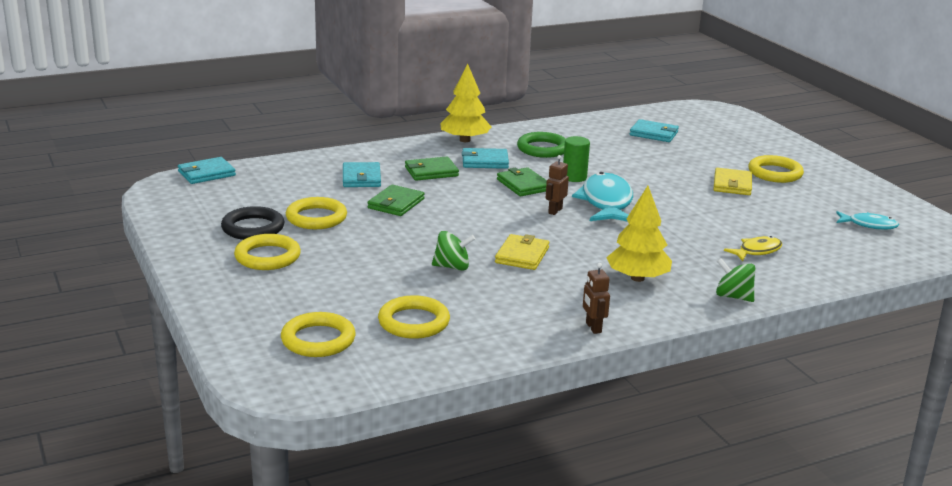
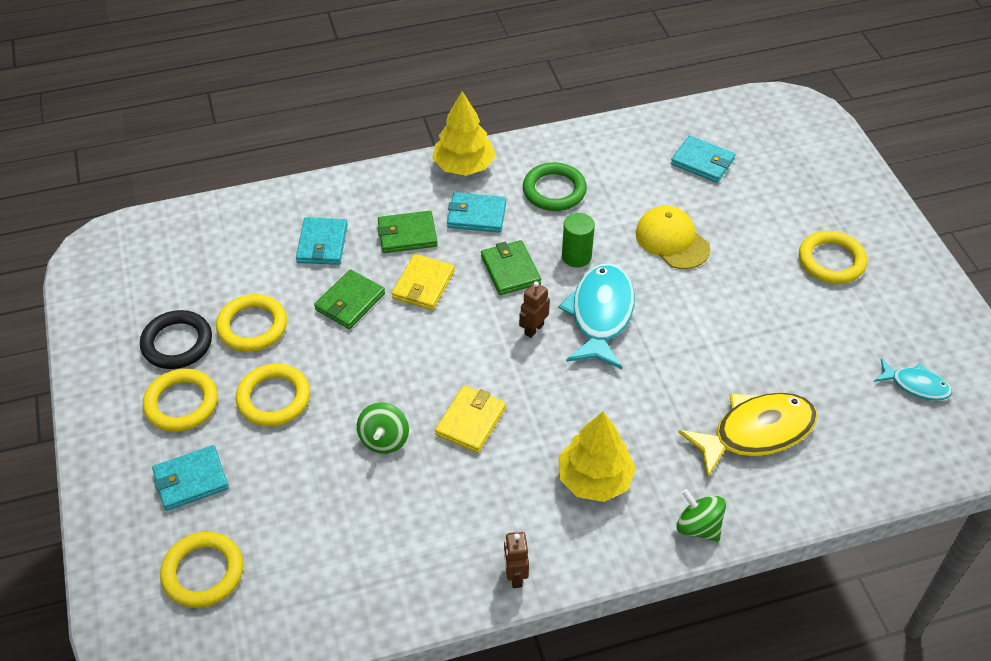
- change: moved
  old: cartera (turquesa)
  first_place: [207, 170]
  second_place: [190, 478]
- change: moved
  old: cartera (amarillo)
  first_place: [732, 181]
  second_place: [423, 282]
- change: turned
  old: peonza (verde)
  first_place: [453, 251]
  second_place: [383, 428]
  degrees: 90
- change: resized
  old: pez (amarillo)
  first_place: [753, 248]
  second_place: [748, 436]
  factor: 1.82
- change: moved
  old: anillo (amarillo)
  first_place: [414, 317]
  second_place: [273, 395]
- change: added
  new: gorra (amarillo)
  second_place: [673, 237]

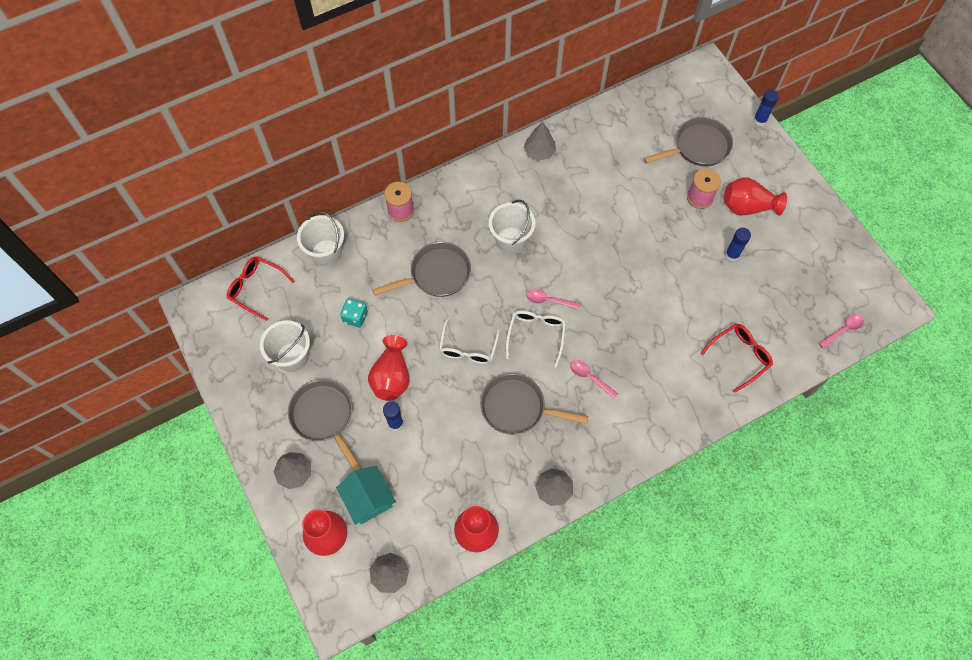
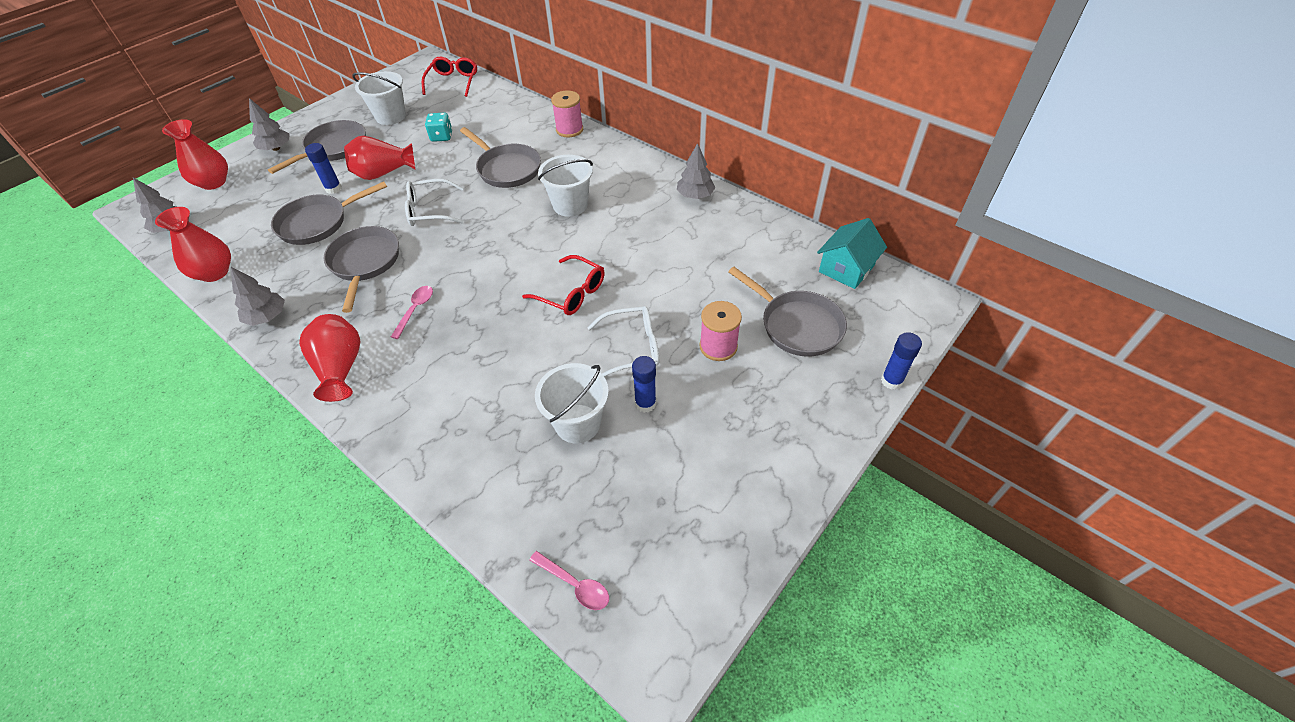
- change: moved
  old: florero (rojo)
  first_place: [755, 196]
  second_place: [330, 358]
- change: moved
  old: balde (blanco)
  first_place: [320, 239]
  second_place: [572, 403]
- change: removed
  old: cuchara (rosa)
  first_place: [553, 299]
- change: moved
  old: gafas (blanco)
  first_place: [536, 338]
  second_place: [623, 341]
- change: moved
  old: gafas (rojo)
  first_place: [736, 358]
  second_place: [563, 285]
- change: moved
  old: casa (turquesa)
  first_place: [366, 495]
  second_place: [852, 253]
- change: added
  new: sartén (gris)
  second_place: [329, 213]

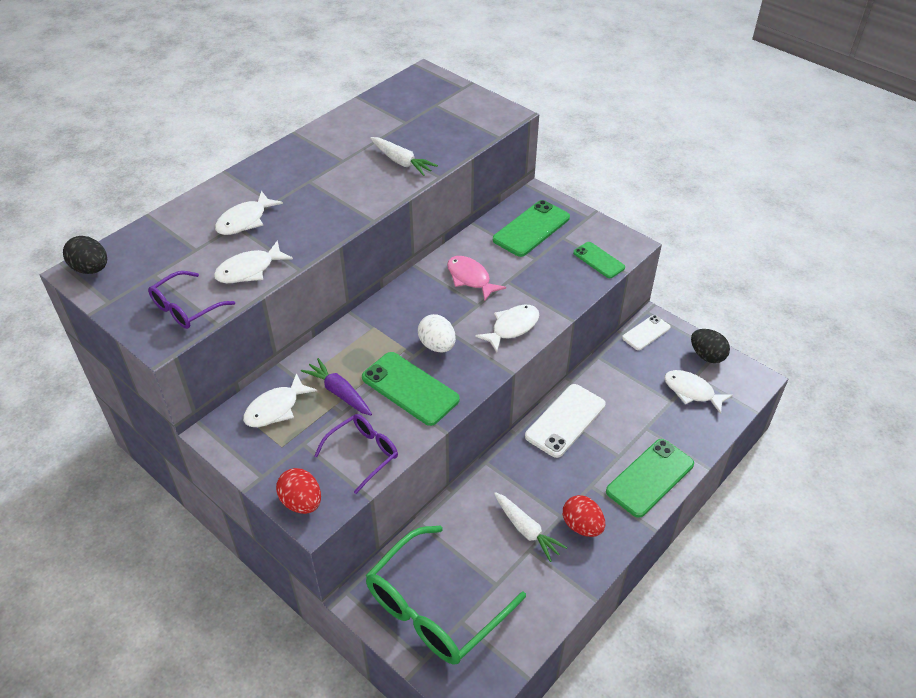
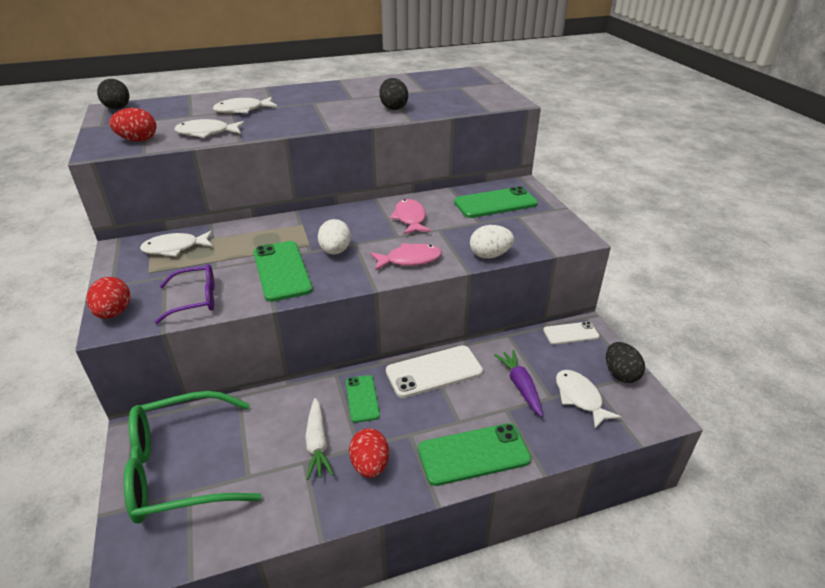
- change: replaced
  old: zanahoria (blanco)
  new: huevo (negro)
  first_place: [404, 156]
  second_place: [393, 94]
- change: moved
  old: móvil (verde)
  first_place: [599, 260]
  second_place: [363, 399]
- change: replaced
  old: gafas (morado)
  new: huevo (rojo)
  first_place: [191, 300]
  second_place: [132, 125]
- change: recoloured
  old: pez (blanco)
  new: pez (rosa)
  first_place: [507, 328]
  second_place: [406, 256]
- change: moved
  old: zanahoria (morado)
  first_place: [336, 387]
  second_place: [518, 383]
- change: added
  new: huevo (blanco)
  second_place: [492, 242]

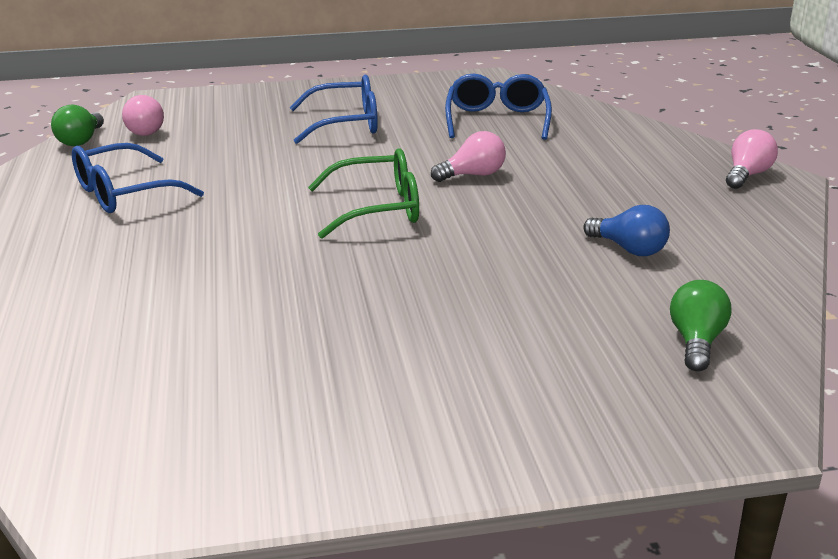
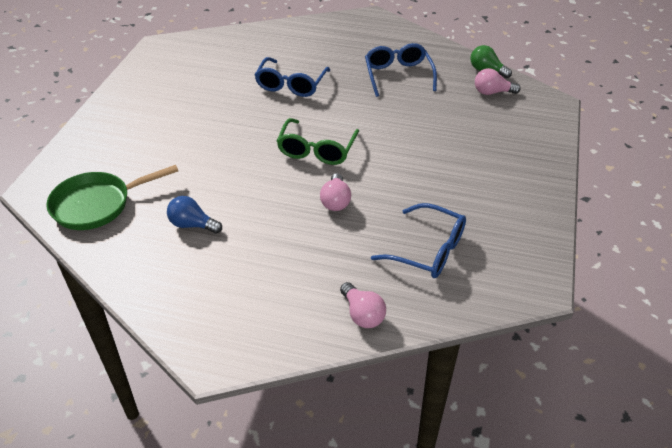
- change: moved
  old: gafas (azul)
  first_place: [334, 109]
  second_place: [292, 77]
- change: moved
  old: bombilla (rosa)
  first_place: [752, 159]
  second_place: [363, 305]
- change: turned
  old: bombilla (azul)
  first_place: [626, 230]
  second_place: [194, 215]
  degrees: 45
- change: replaced
  old: bombilla (verde)
  new: sartén (verde)
  first_place: [700, 325]
  second_place: [112, 197]

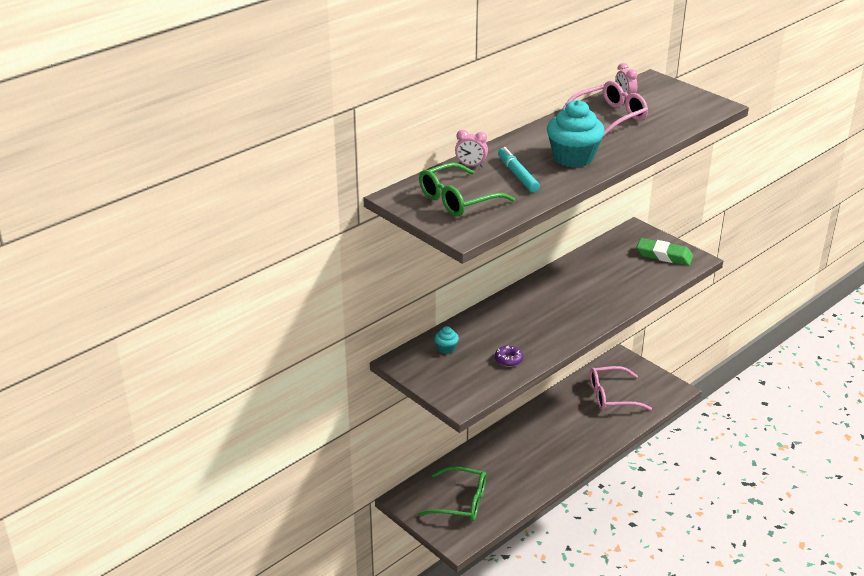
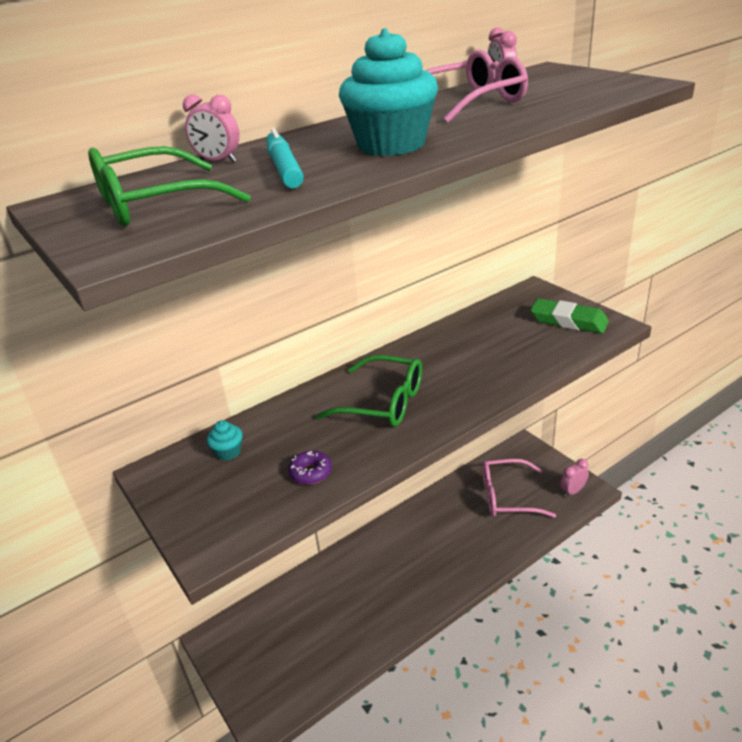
- change: moved
  old: gafas (verde)
  first_place: [452, 493]
  second_place: [369, 391]
- change: added
  new: despertador (rosa)
  second_place: [575, 478]

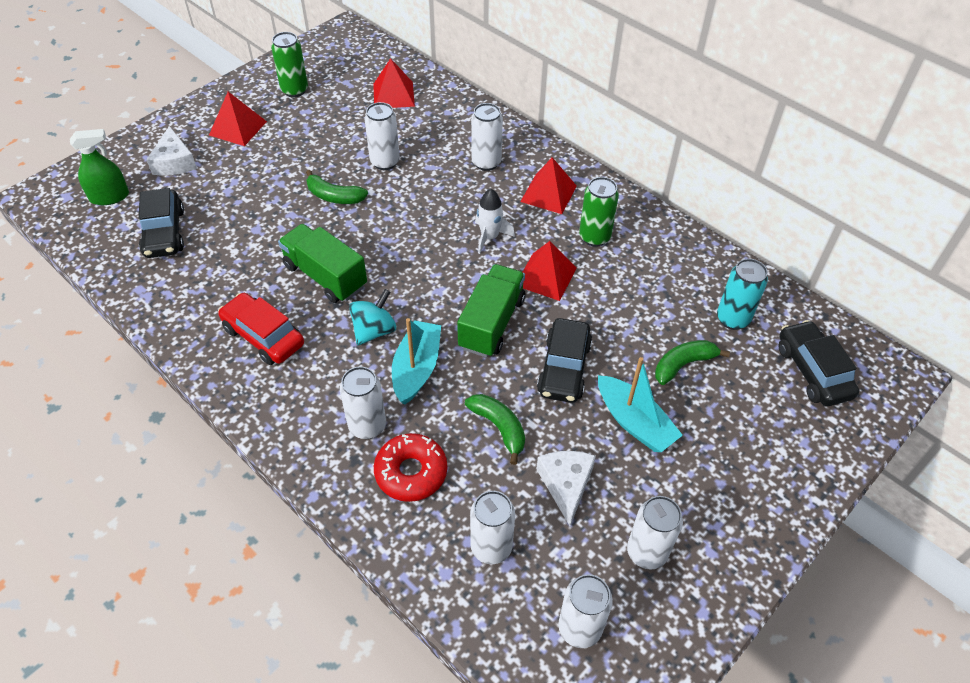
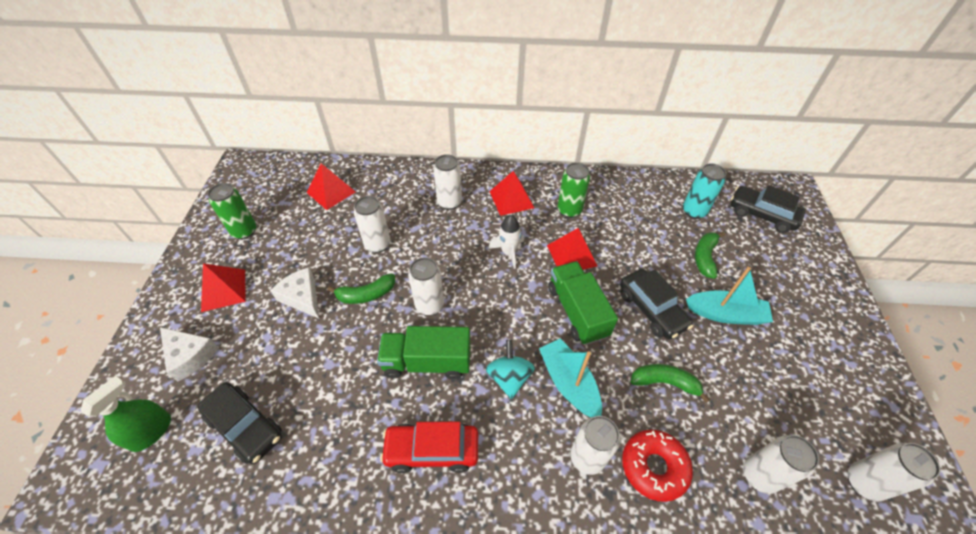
- change: moved
  old: queso (blanco)
  first_place: [566, 488]
  second_place: [294, 293]
- change: moved
  old: lata (blanco)
  first_place: [655, 533]
  second_place: [426, 286]

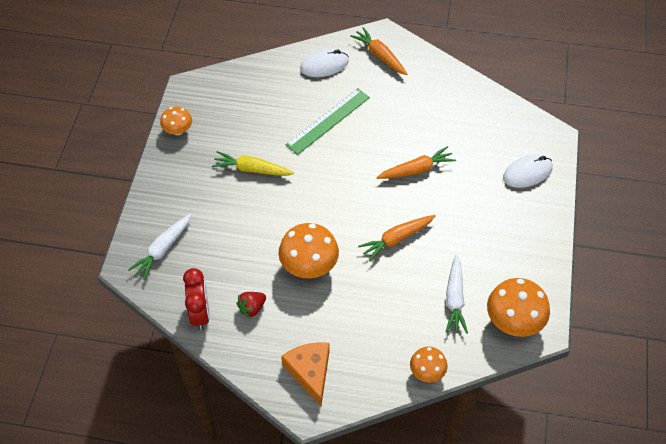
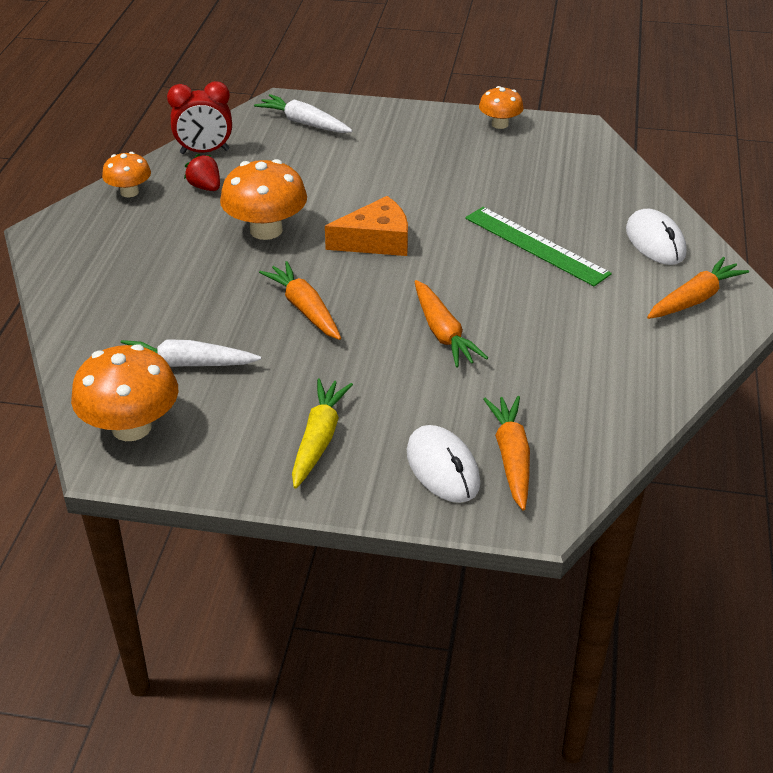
- change: moved
  old: zanahoria (amarillo)
  first_place: [253, 163]
  second_place: [322, 433]
- change: moved
  old: queso (naranja)
  first_place: [305, 374]
  second_place: [366, 226]
- change: moved
  old: seta (naranja)
  first_place: [429, 364]
  second_place: [126, 174]
- change: added
  new: zanahoria (naranja)
  second_place: [506, 453]

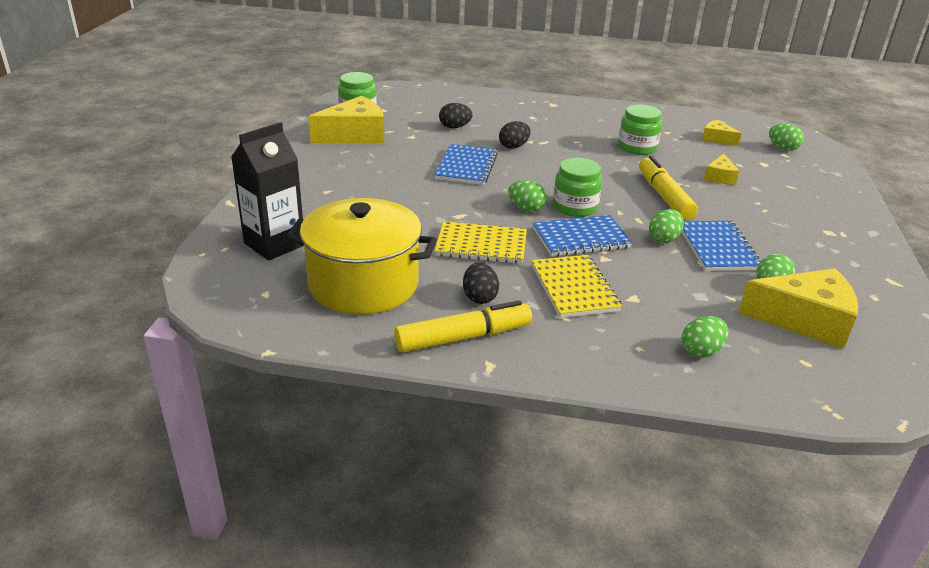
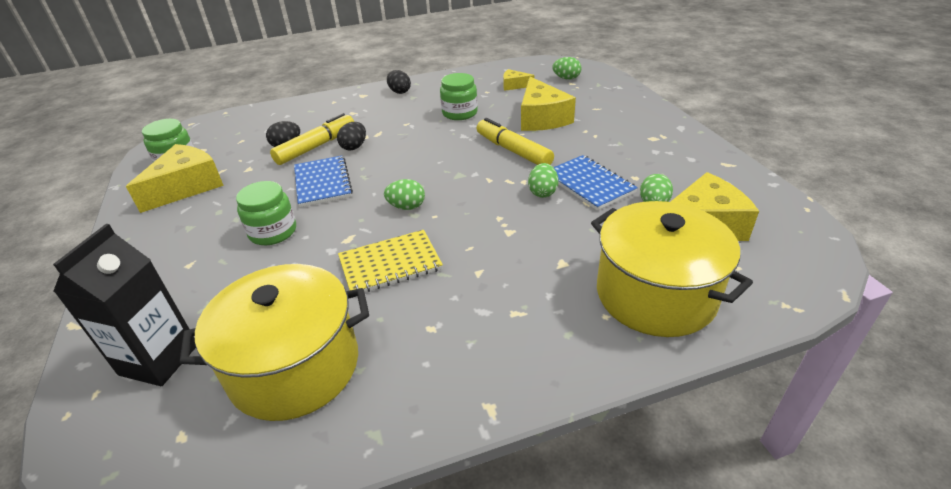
- change: resized
  old: queso (amarillo)
  first_place: [721, 169]
  second_place: [548, 104]
  factor: 1.98
- change: moved
  old: tarro (verde)
  first_place: [577, 187]
  second_place: [266, 213]
- change: removed
  old: cuaderno (azul)
  first_place: [583, 236]
- change: removed
  old: cuaderno (amarillo)
  first_place: [576, 286]
- change: moved
  old: huevo (negro)
  first_place: [481, 283]
  second_place: [399, 82]
- change: moved
  old: rotulador (amarillo)
  first_place: [463, 326]
  second_place: [312, 139]
- change: replaced
  old: huevo (verde)
  new: olla (amarillo)
  first_place: [705, 337]
  second_place: [672, 269]

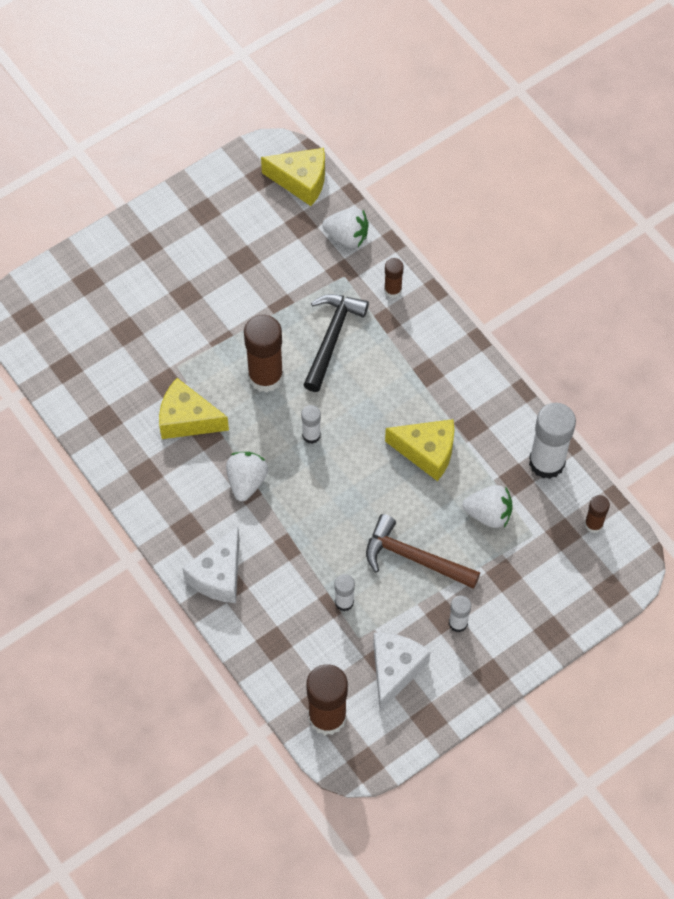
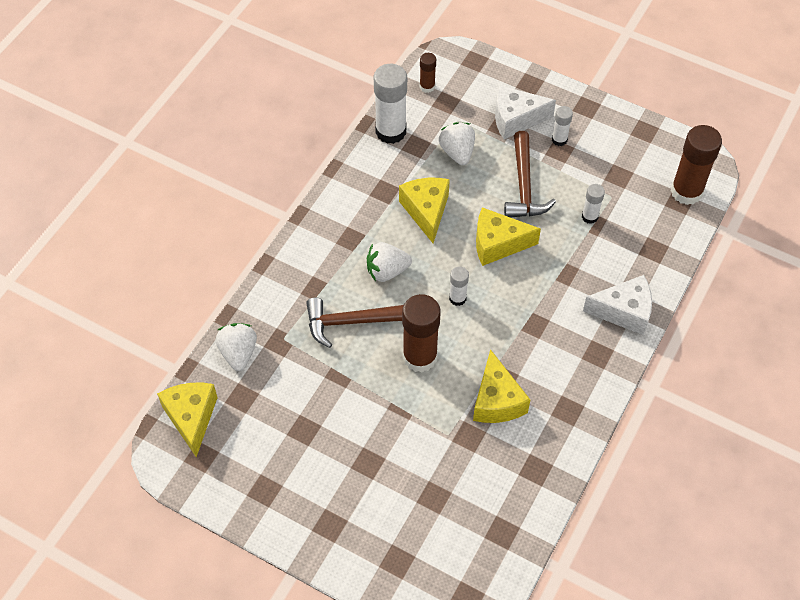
- change: removed
  old: barra de pegamento (marrón)
  first_place: [394, 278]
- change: recoloured
  old: martillo (negro)
  new: martillo (marrón)
  first_place: [336, 343]
  second_place: [355, 323]
- change: moved
  old: fresa (blanco)
  first_place: [247, 476]
  second_place: [389, 262]
- change: moved
  old: queso (blanco)
  first_place: [401, 672]
  second_place: [525, 112]
- change: added
  new: queso (amarillo)
  second_place: [508, 236]

